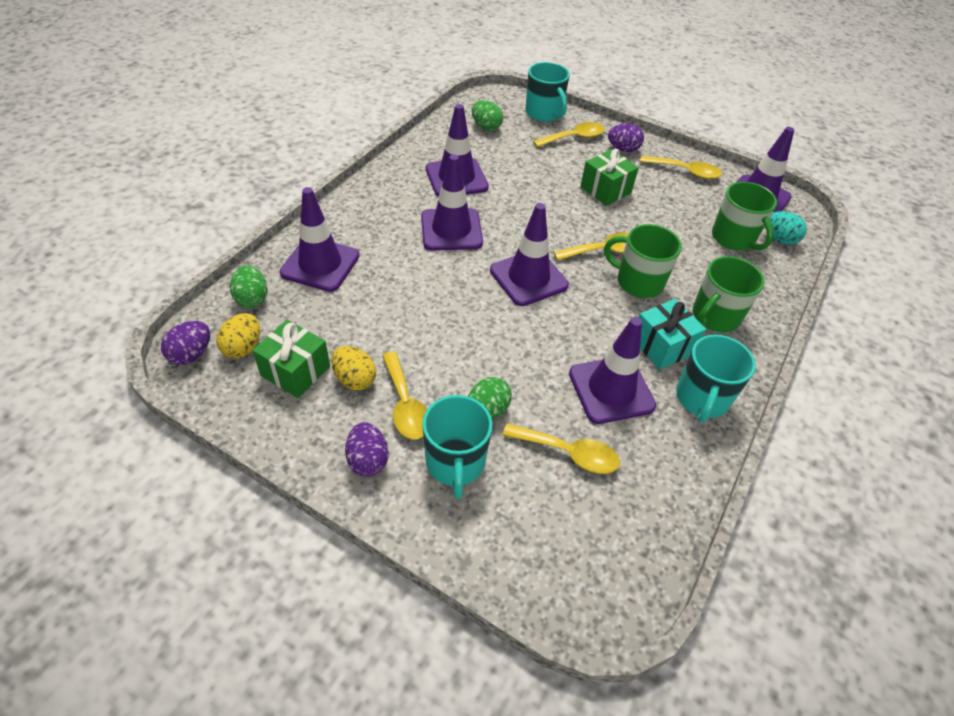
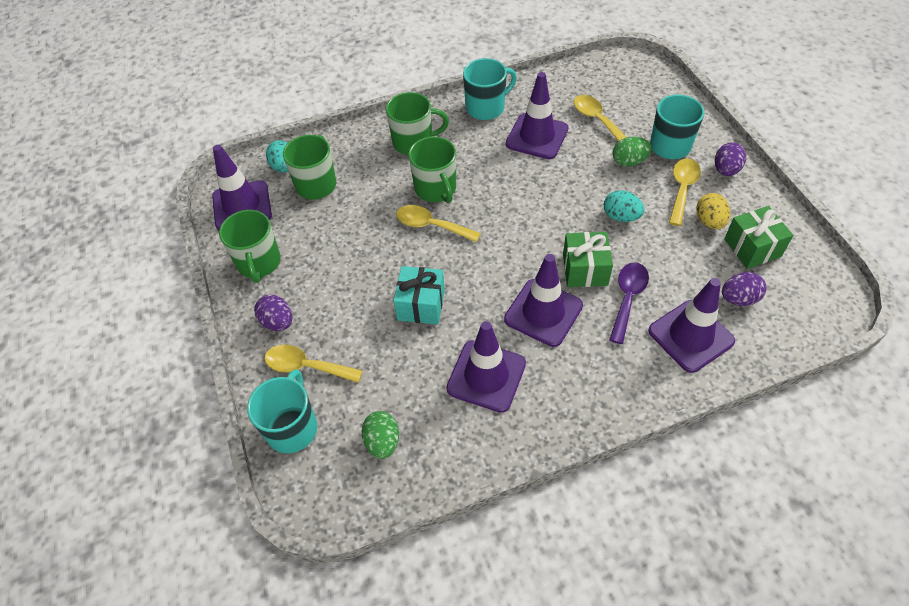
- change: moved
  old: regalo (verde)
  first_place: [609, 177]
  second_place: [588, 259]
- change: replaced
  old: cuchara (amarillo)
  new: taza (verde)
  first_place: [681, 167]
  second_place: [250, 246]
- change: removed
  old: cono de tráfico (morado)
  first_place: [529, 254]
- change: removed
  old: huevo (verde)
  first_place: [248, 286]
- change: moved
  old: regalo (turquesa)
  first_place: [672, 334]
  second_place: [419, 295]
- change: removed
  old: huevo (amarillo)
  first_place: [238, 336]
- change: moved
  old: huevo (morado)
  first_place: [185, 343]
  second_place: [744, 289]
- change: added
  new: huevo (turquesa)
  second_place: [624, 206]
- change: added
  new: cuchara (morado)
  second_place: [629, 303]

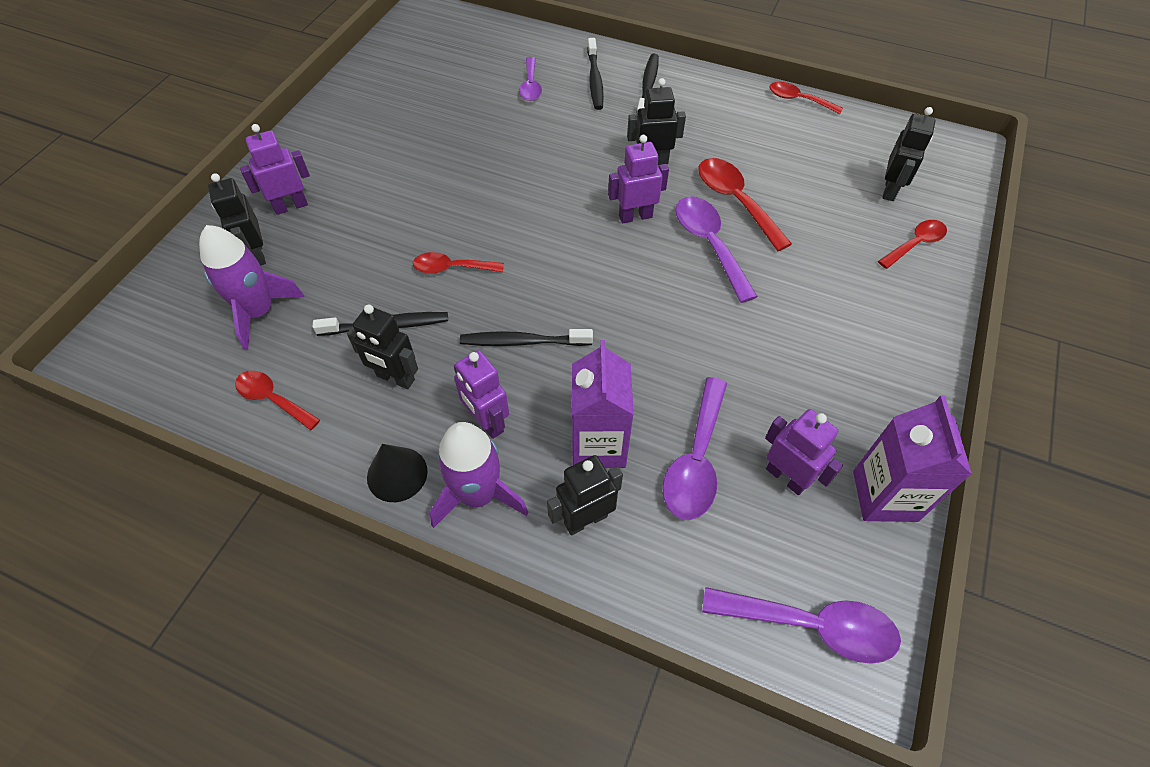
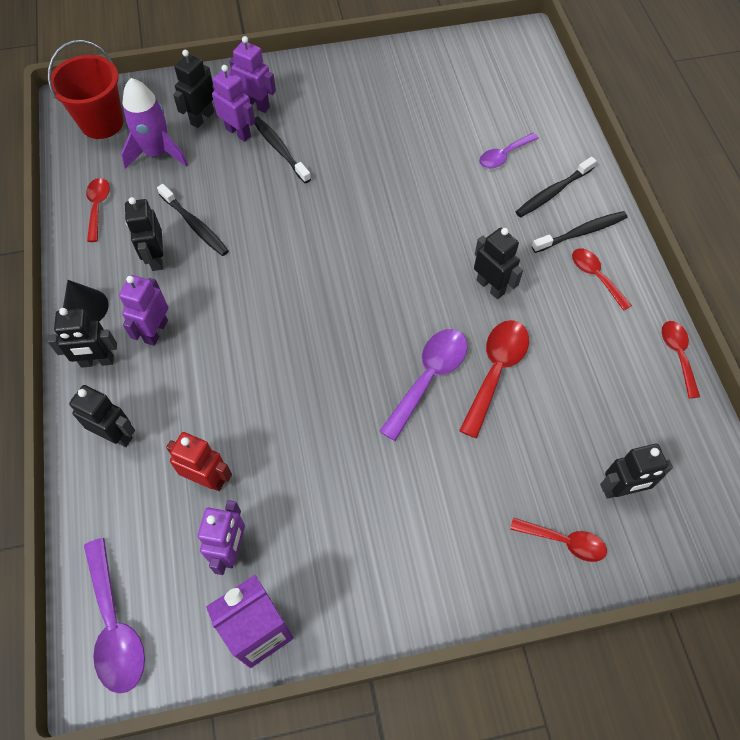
- change: moved
  old: robot (morado)
  first_place: [638, 179]
  second_place: [233, 103]
- change: moved
  old: cuchara (rojo)
  first_place: [458, 263]
  second_place: [602, 279]
- change: moved
  old: cepillo de dientes (negro)
  first_place: [526, 337]
  second_place: [282, 150]
- change: removed
  old: cartón de leche (morado)
  first_place: [603, 404]
- change: replaced
  old: cuchara (morado)
  new: robot (rojo)
  first_place: [694, 448]
  second_place: [199, 461]
- change: replaced
  old: cohete (morado)
  new: robot (negro)
  first_place: [479, 475]
  second_place: [82, 338]
- change: added
  new: balde (rojo)
  second_place: [85, 89]

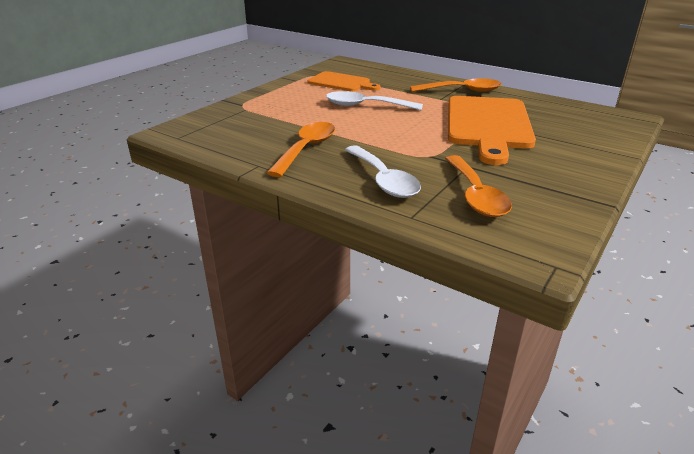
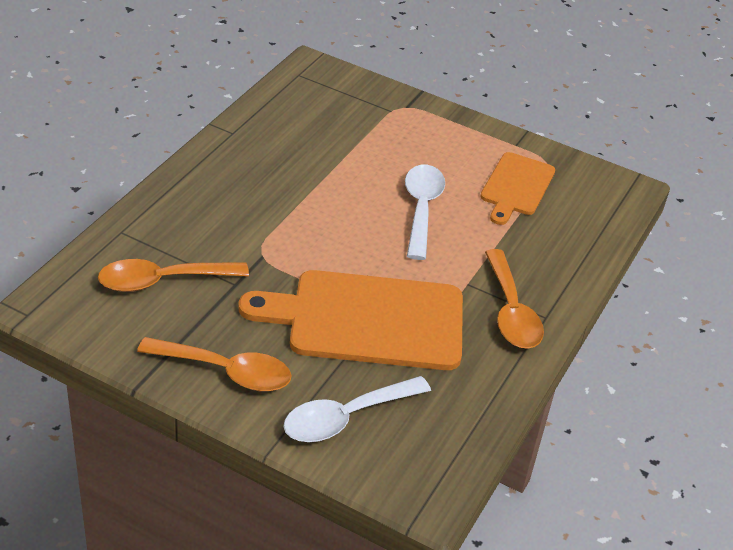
- change: moved
  old: cuchara (naranja)
  first_place: [301, 149]
  second_place: [214, 364]
- change: moved
  old: cuchara (blanco)
  first_place: [383, 171]
  second_place: [357, 409]

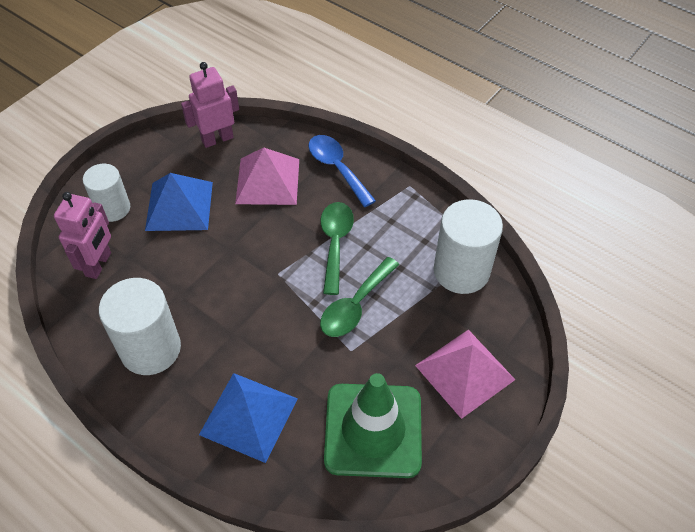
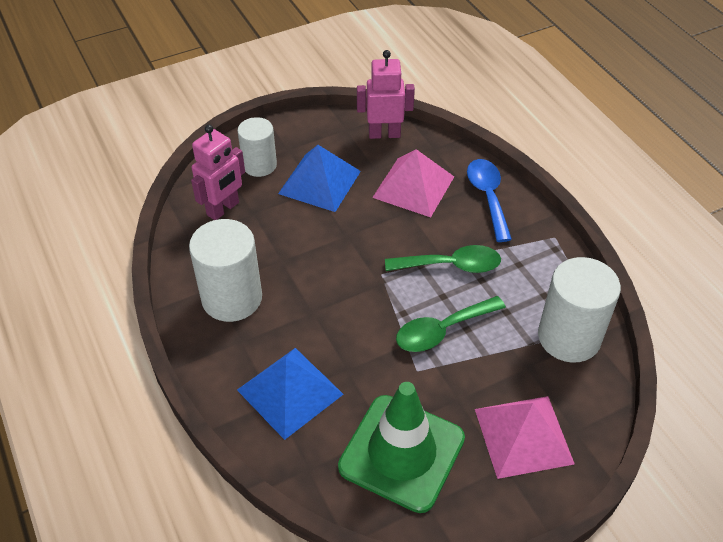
- change: turned
  old: cuchara (verde)
  first_place: [337, 248]
  second_place: [443, 259]
  degrees: 60

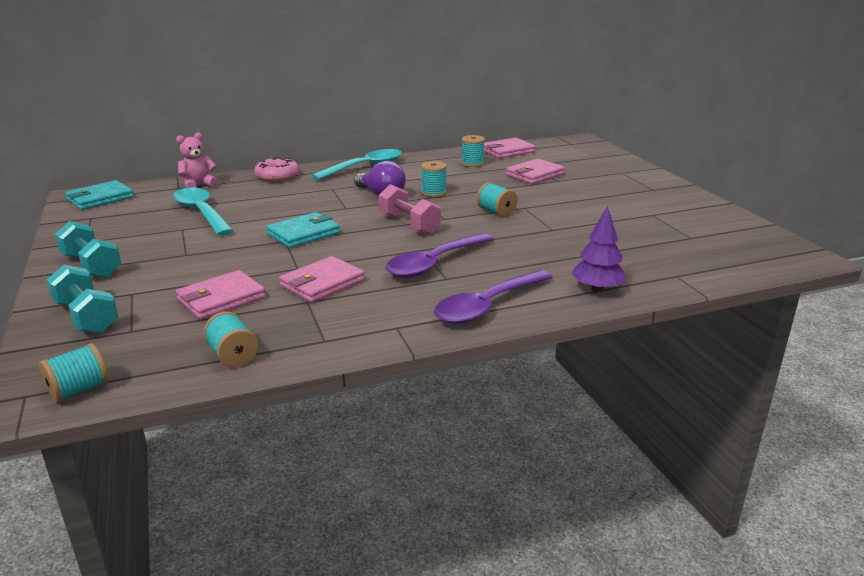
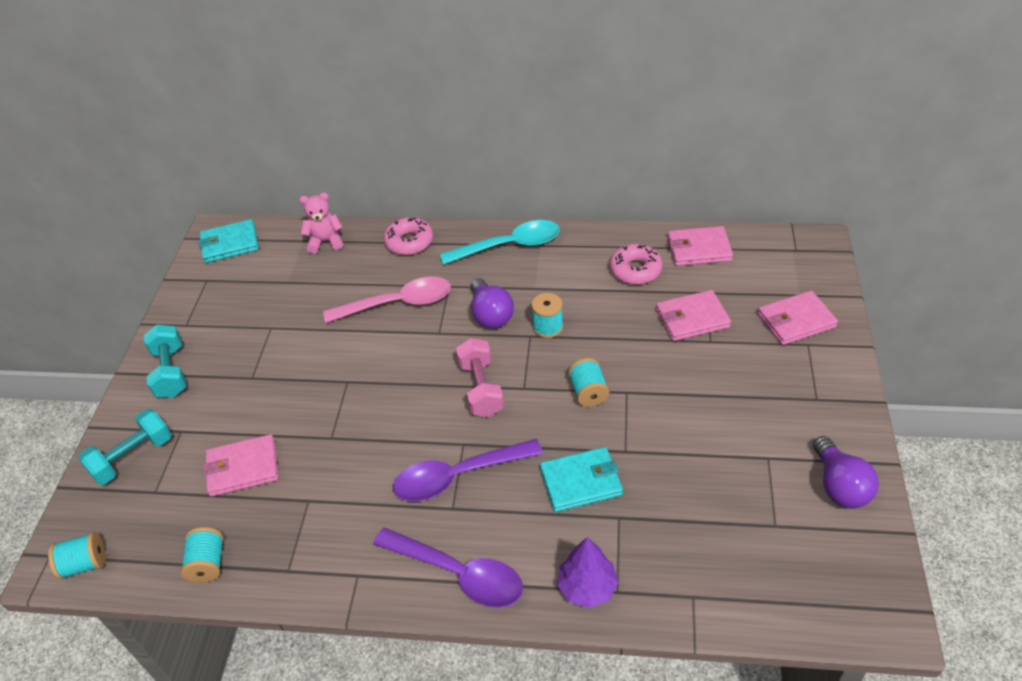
- change: replaced
  old: carrete (turquesa)
  new: rosquilla (rosa)
  first_place: [473, 151]
  second_place: [636, 264]
- change: removed
  old: cuchara (turquesa)
  first_place: [203, 211]
- change: moved
  old: cartera (turquesa)
  first_place: [303, 230]
  second_place: [581, 479]
- change: moved
  old: cartera (rosa)
  first_place: [322, 279]
  second_place: [798, 318]
- change: turned
  old: mancuerna (turquesa)
  first_place: [82, 299]
  second_place: [125, 447]
  degrees: 60
- change: turned
  old: cuchara (morado)
  first_place: [493, 297]
  second_place: [448, 567]
  degrees: -135
- change: added
  new: cuchara (rosa)
  second_place: [387, 299]
- change: added
  new: bombilla (morado)
  second_place: [846, 472]

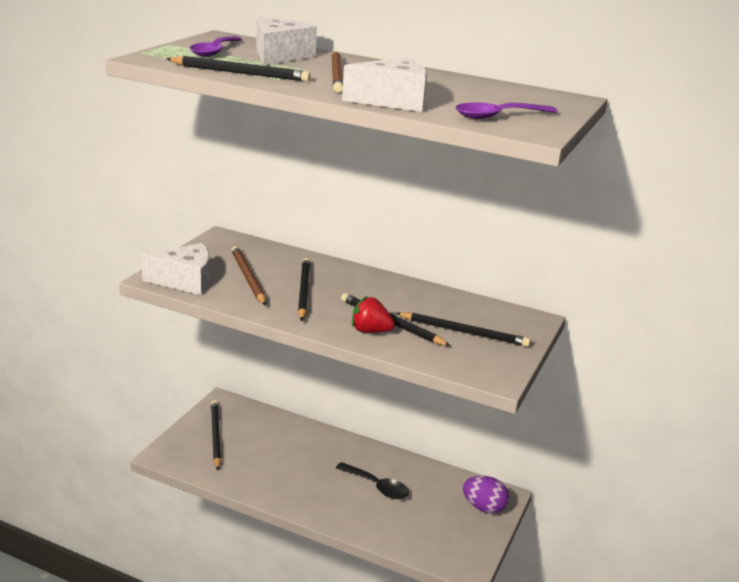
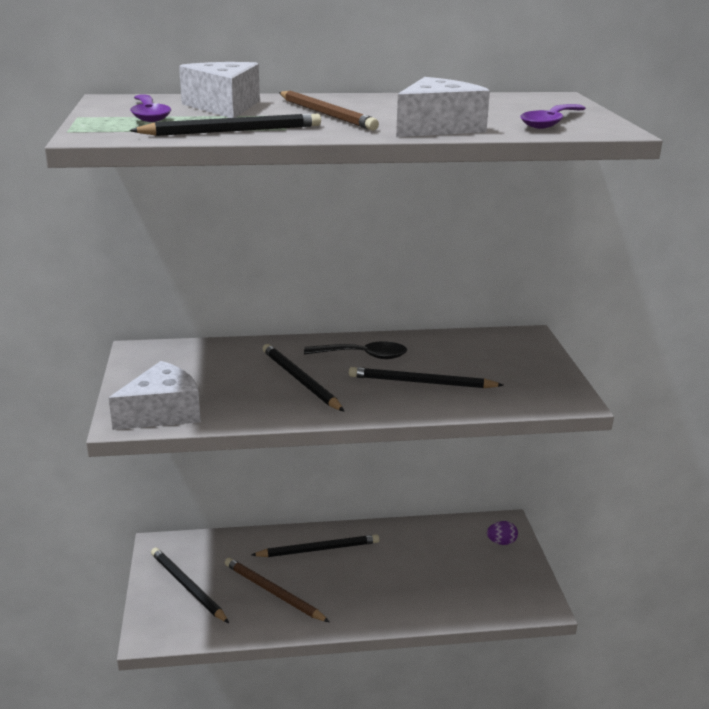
- change: moved
  old: lápiz (marrón)
  first_place: [248, 276]
  second_place: [277, 590]
- change: removed
  old: fresa (rojo)
  first_place: [373, 314]
- change: moved
  old: lápiz (negro)
  first_place: [463, 329]
  second_place: [315, 545]
- change: moved
  old: cuchara (negro)
  first_place: [372, 480]
  second_place: [355, 350]
- change: resized
  old: huevo (morado)
  first_place: [486, 495]
  second_place: [502, 533]
  factor: 0.64

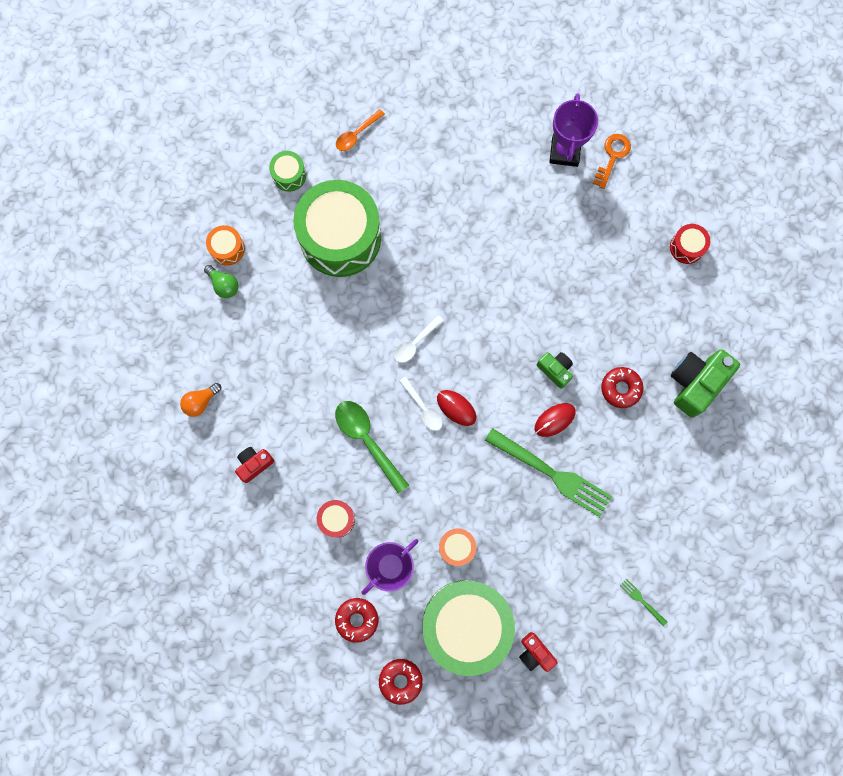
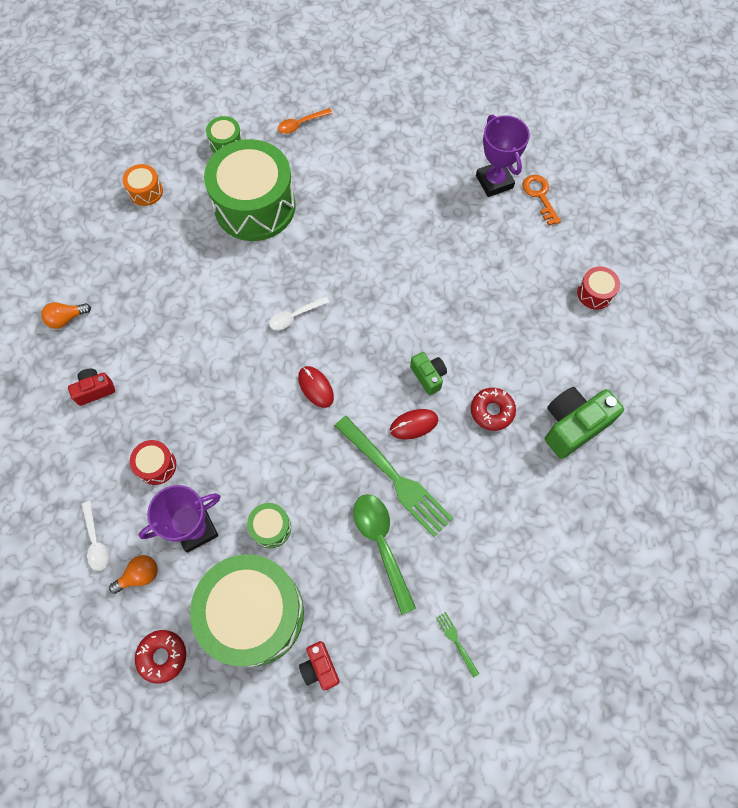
- change: turned
  old: trofeo (morado)
  first_place: [573, 130]
  second_place: [503, 156]
  degrees: -45
- change: turned
  old: llave (naranja)
  first_place: [612, 161]
  second_place: [541, 200]
  degrees: -60
- change: removed
  old: bombilla (verde)
  first_place: [221, 281]
- change: moved
  old: cuchara (blanco)
  first_place: [421, 404]
  second_place: [95, 536]
- change: moved
  old: cuchara (verde)
  first_place: [372, 447]
  second_place: [384, 554]
- change: recoloured
  old: tambor (naranja)
  new: tambor (verde)
  first_place: [457, 547]
  second_place: [269, 525]
- change: replaced
  old: rosquilla (rojo)
  new: bombilla (naranja)
  first_place: [356, 620]
  second_place: [133, 574]

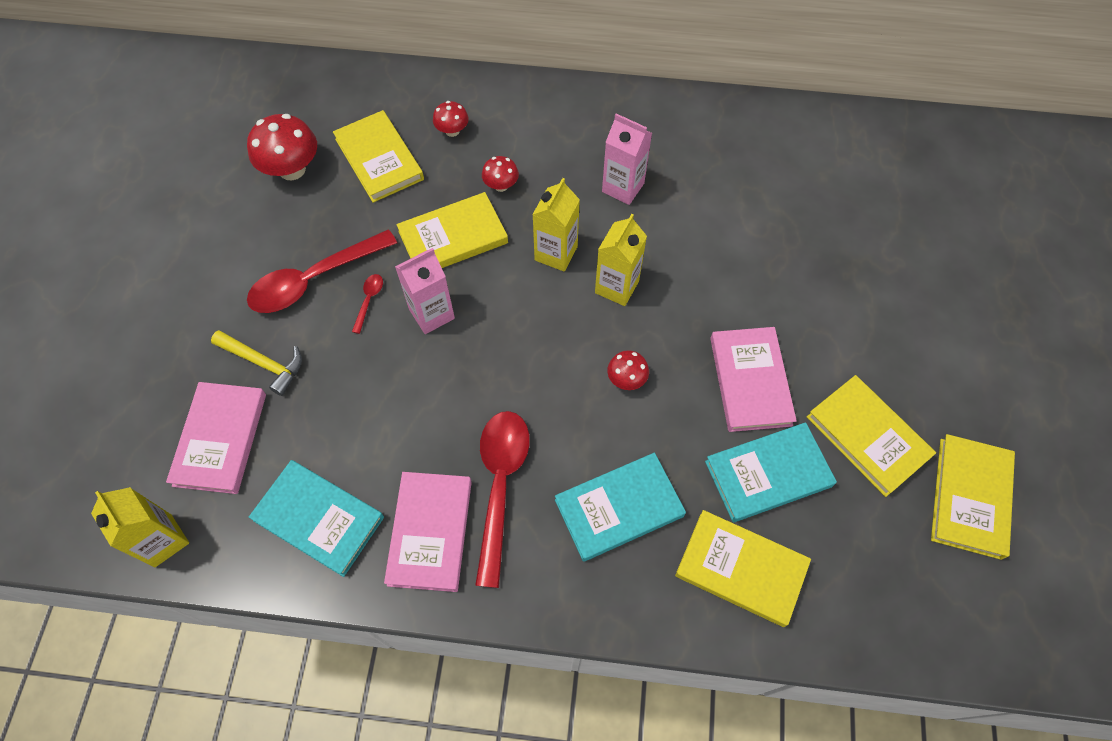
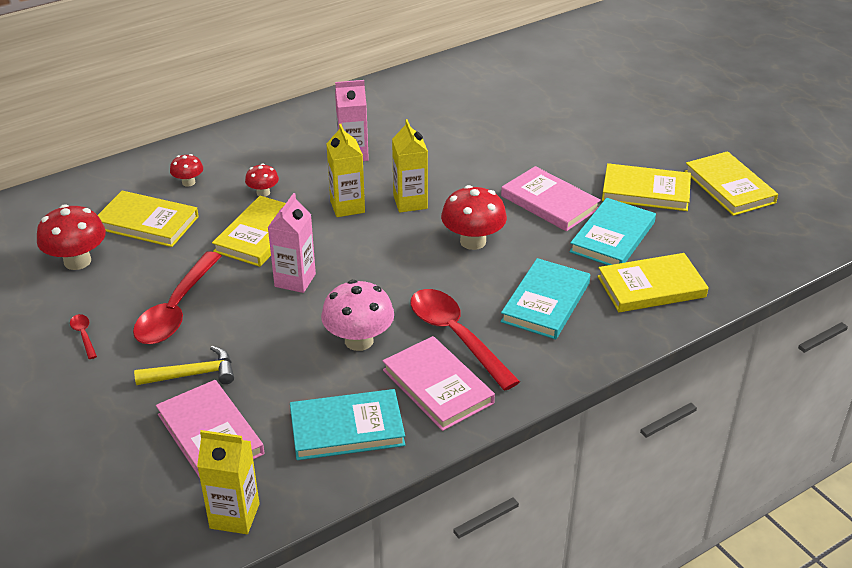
- change: moved
  old: cuchara (rojo)
  first_place: [367, 304]
  second_place: [83, 336]
- change: resized
  old: seta (rojo)
  first_place: [628, 370]
  second_place: [474, 217]
  factor: 1.83
- change: added
  new: seta (rosa)
  second_place: [357, 315]

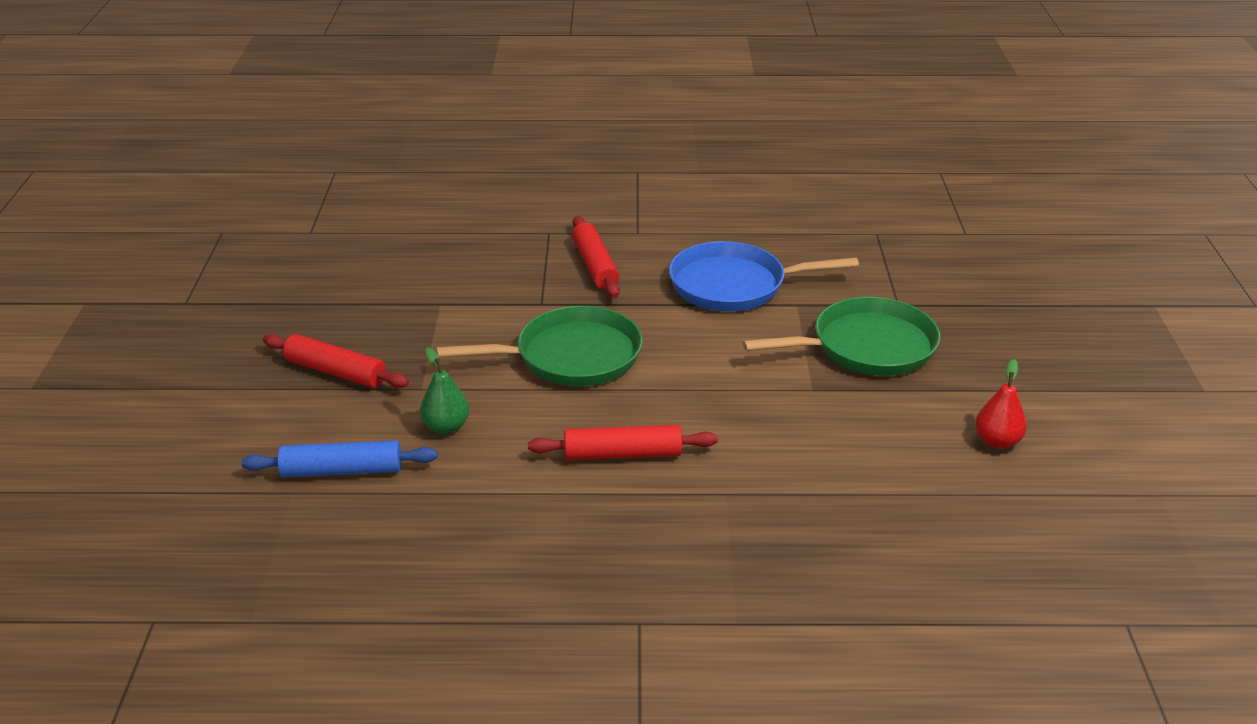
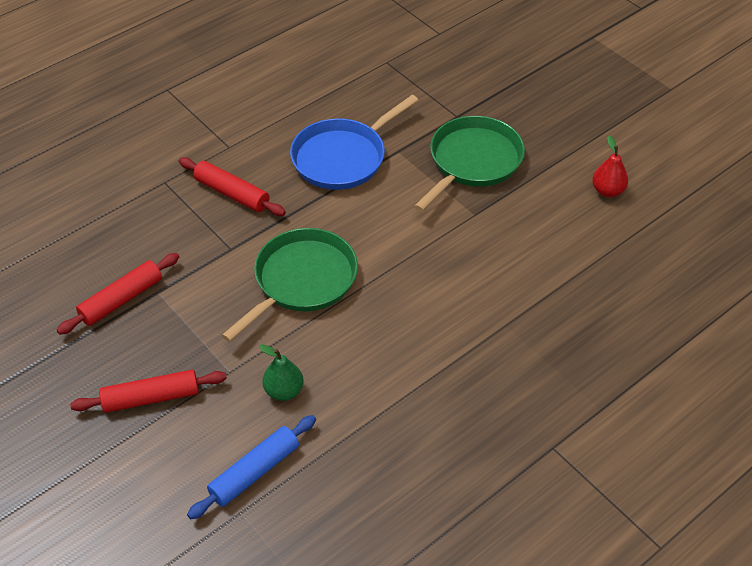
- change: moved
  old: rodillo (rojo)
  first_place: [623, 442]
  second_place: [118, 294]

